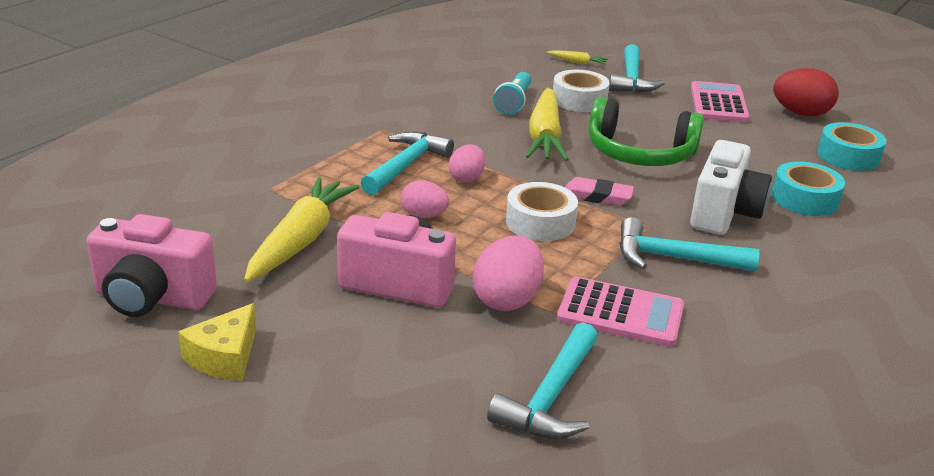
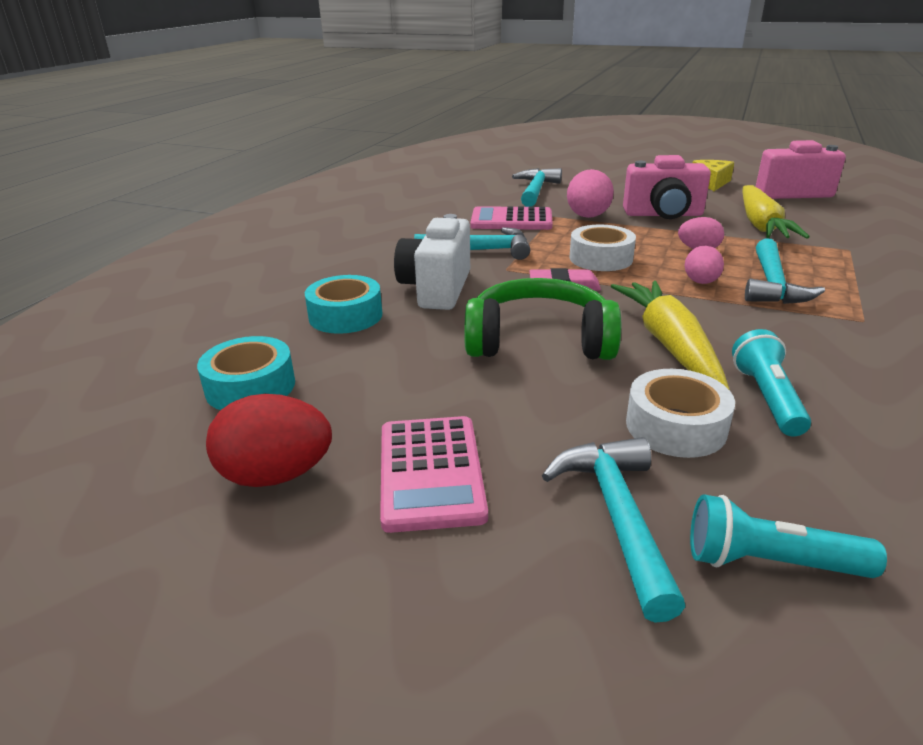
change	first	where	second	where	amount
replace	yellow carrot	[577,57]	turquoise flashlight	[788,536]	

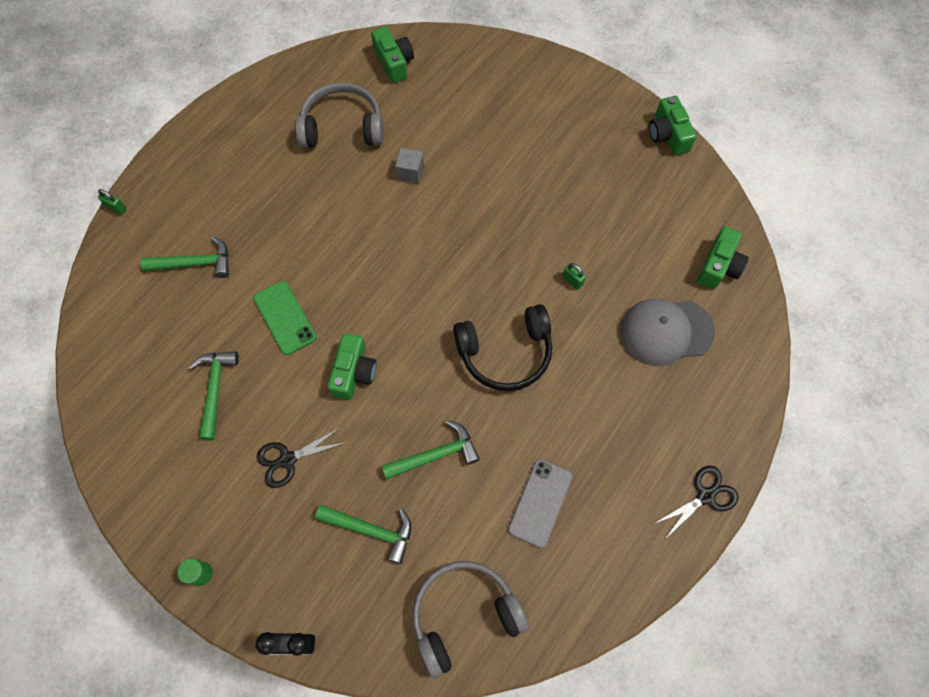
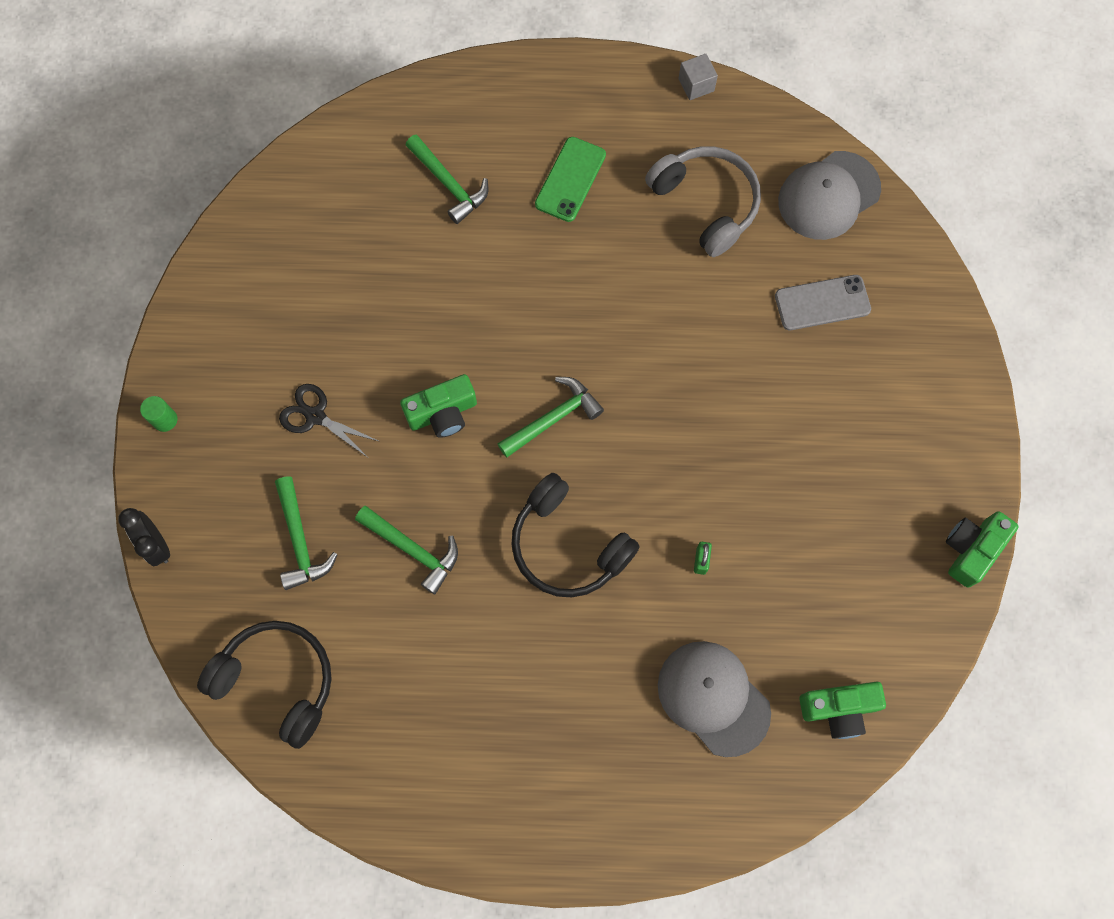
change	first	where	second	where	amount
replace	green camera	[392,54]	grey cap	[829,195]	
move	grey cube	[409,165]		[698,77]	
delete	green padlock	[112,202]			
move	green phone	[285,318]		[570,179]	
move	green hammer	[214,396]		[550,417]	
move	grey phone	[540,503]		[823,302]	
delete	black scissors	[696,503]			
recolor	grey headphones	[470,619]	black headphones	[264,685]	

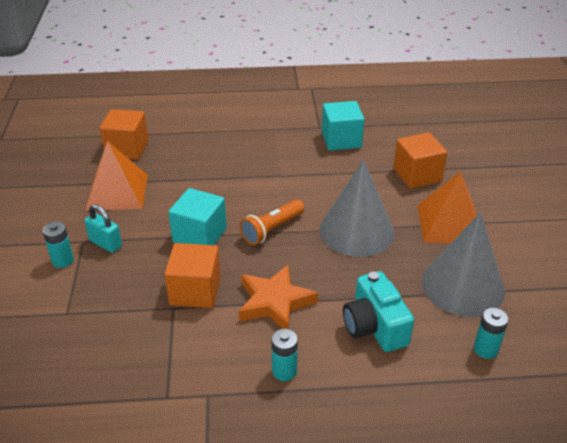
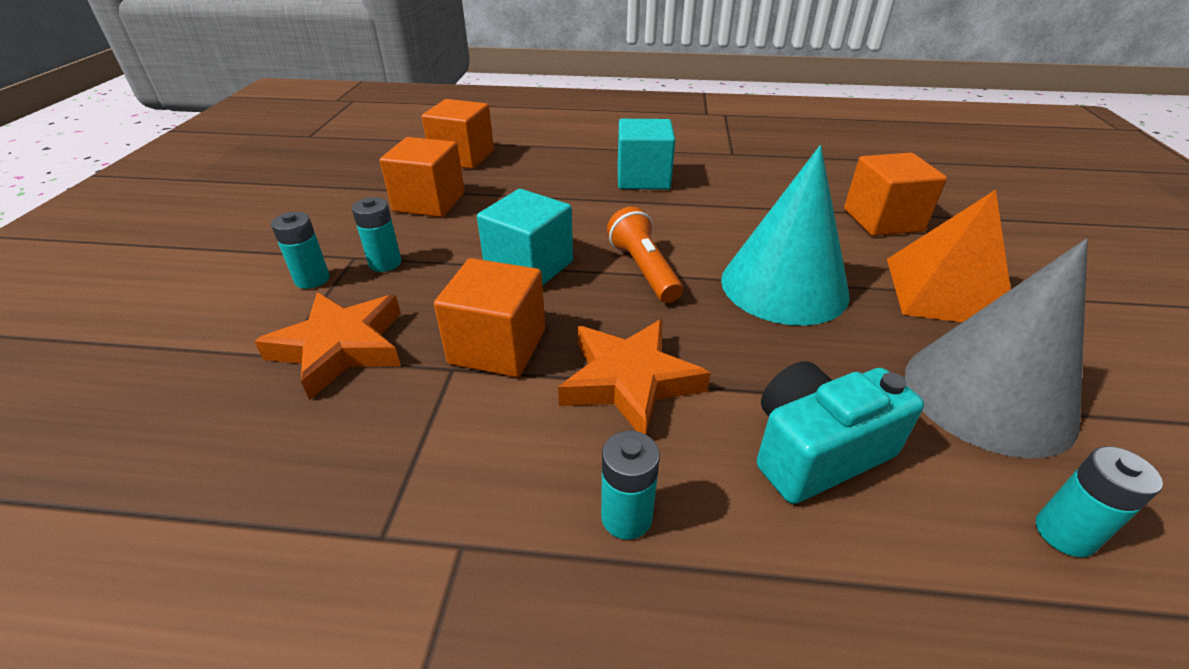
change	first	where	second	where	amount
move	turquoise cube	[343,125]		[646,154]	
replace	orange pyramid	[116,176]	orange cube	[422,177]	
recolor	grey cone	[357,208]	turquoise cone	[785,235]	
rotate	orange flashlight	[272,222]		[645,254]	105 degrees clockwise
replace	turquoise padlock	[103,228]	turquoise battery	[377,234]	
rotate	turquoise camera	[378,311]		[840,432]	75 degrees clockwise
insert			orange star	[327,346]	

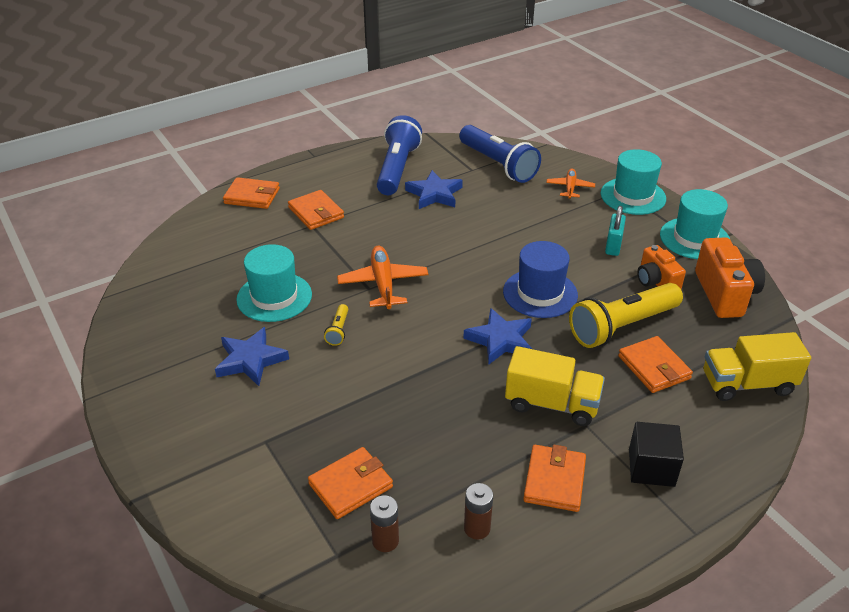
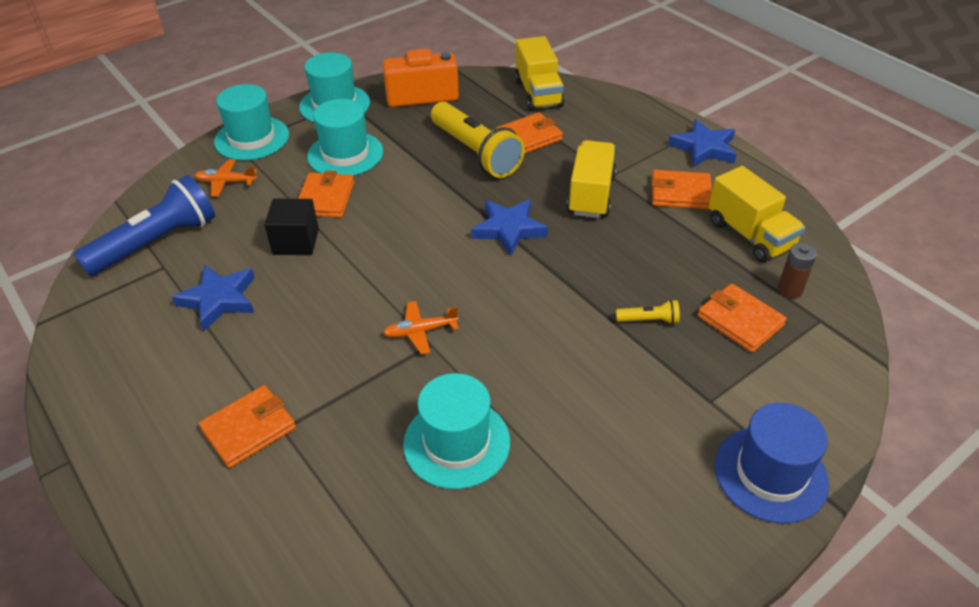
change	first	where	second	where	amount
delete	blue flashlight	[399,155]			
move	orange wallet	[251,193]		[326,194]	
replace	turquoise padlock	[615,231]	turquoise hat	[345,137]	
move	blue hat	[540,279]		[772,463]	
resize	orange plane	[382,277]		[421,328]	x0.61
delete	orange camera	[661,267]			
move	yellow flashlight	[336,325]		[648,312]	
move	blue star	[252,356]		[702,143]	
move	black cube	[656,454]		[291,227]	
replace	brown battery	[478,511]	yellow truck	[757,214]	

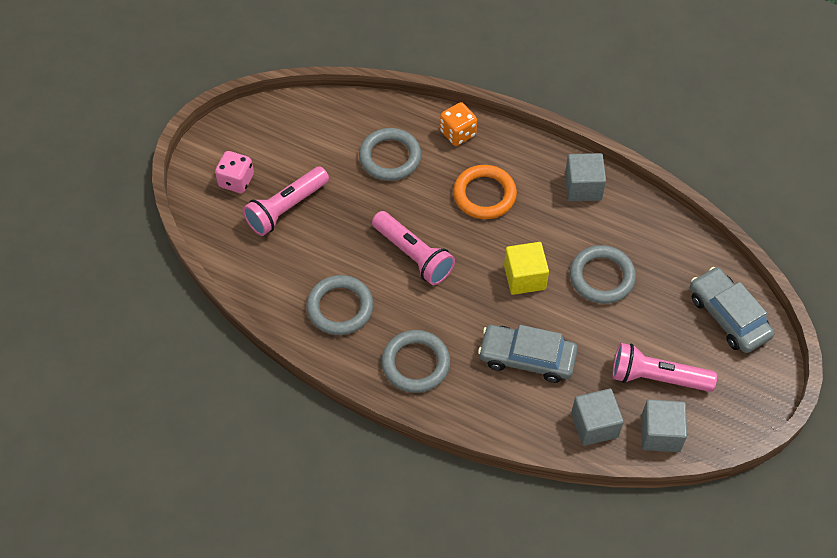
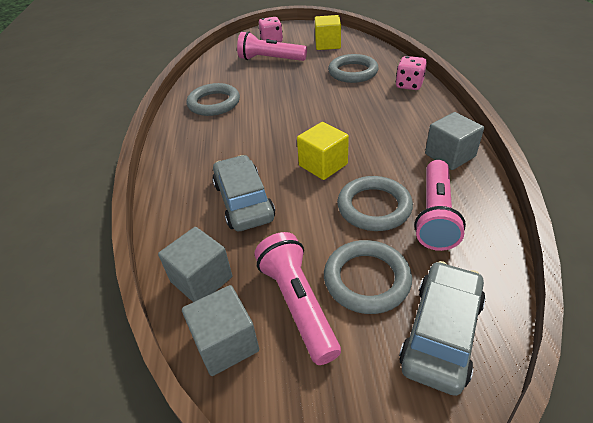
change	first	where	second	where	amount
recolor	orange dice	[458,124]	pink dice	[411,73]	
delete	orange ring	[485,192]			
move	pink flashlight	[413,248]		[440,205]	
move	grey ring	[415,361]		[368,277]	
insert			yellow cube	[328,32]	

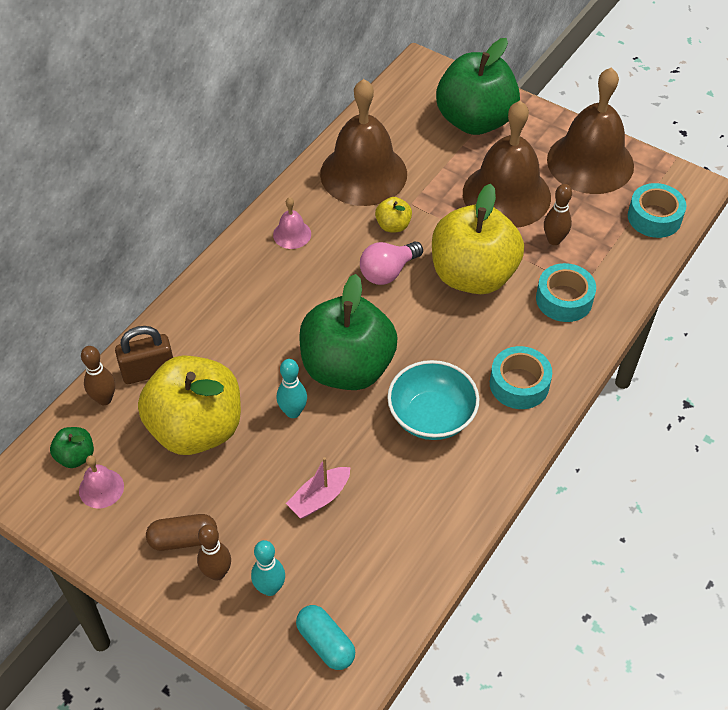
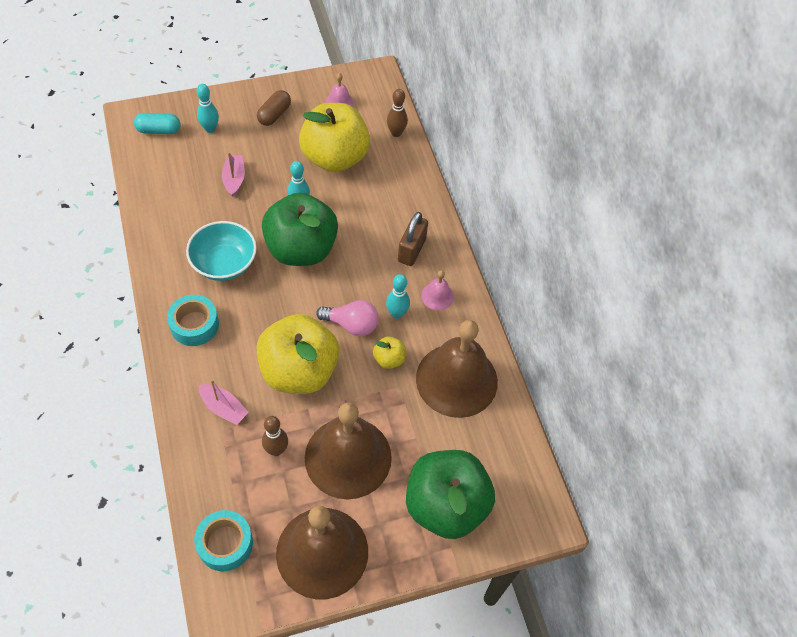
change	first	where	second	where	amount
rotate	pink light bulb	[391,263]		[347,318]	105 degrees clockwise
replace	turquoise tape	[566,292]	pink boat	[224,402]	
move	brown padlock	[144,355]		[413,239]	
delete	green apple	[72,447]			
delete	brown bowling pin	[214,553]			
insert			turquoise bowling pin	[398,296]	

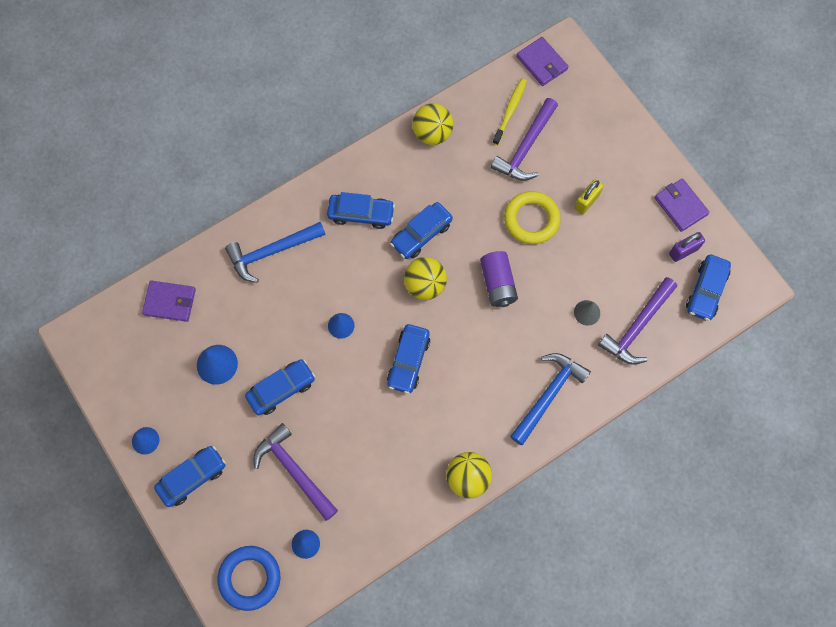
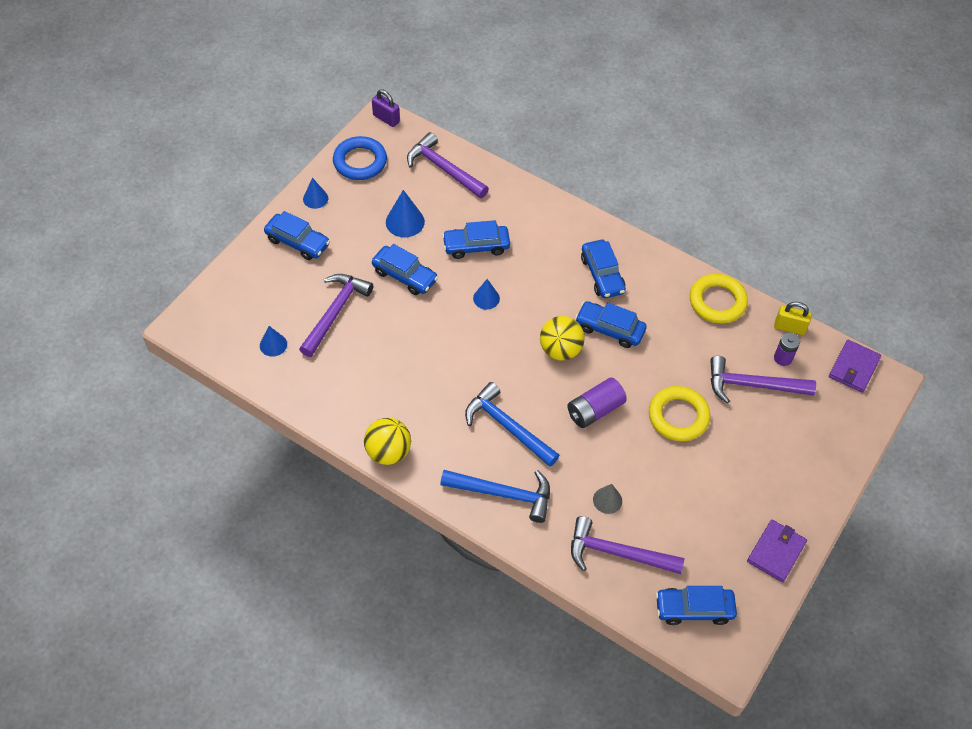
change	first	where	second	where	amount
replace	yellow toothbrush	[510,111]	purple battery	[787,349]	
replace	yellow ball	[432,124]	yellow ring	[719,299]	
move	yellow padlock	[589,197]		[793,318]	
move	blue hammer	[275,252]		[512,424]	
move	purple padlock	[687,247]		[386,108]	
replace	purple wallet	[169,301]	purple hammer	[448,165]	
move	blue car	[408,359]		[476,239]	
move	blue ring	[249,578]		[360,158]	

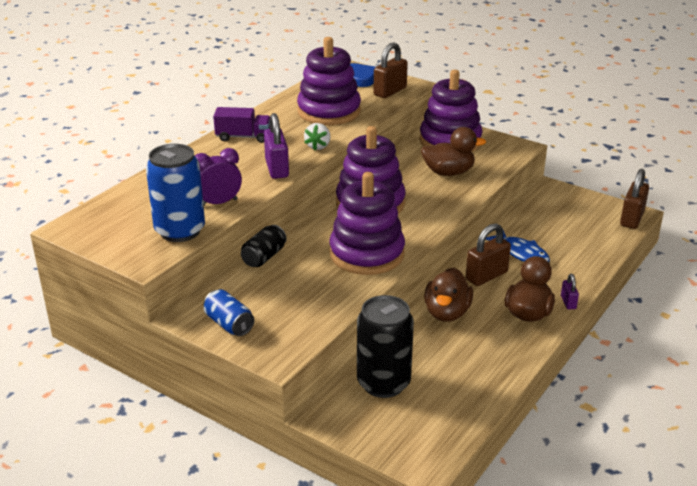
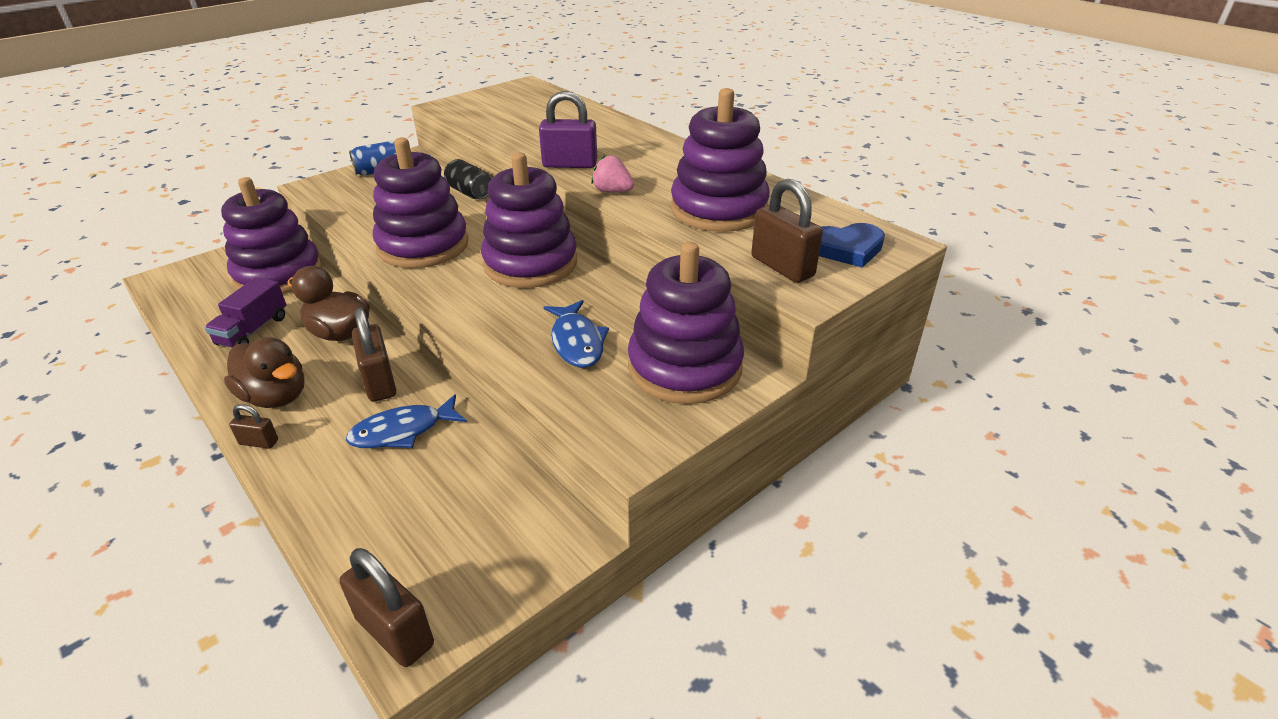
change	first	where	second	where	amount
move	purple truck	[241,125]		[245,312]	
recolor	white strawberry	[317,136]	pink strawberry	[612,174]	
replace	brown duck	[453,151]	blue fish	[576,334]	
delete	blue can	[175,193]			
delete	purple clock	[218,177]			
recolor	purple padlock	[570,291]	brown padlock	[253,426]	
replace	black can	[385,346]	purple stacking toy	[271,235]	

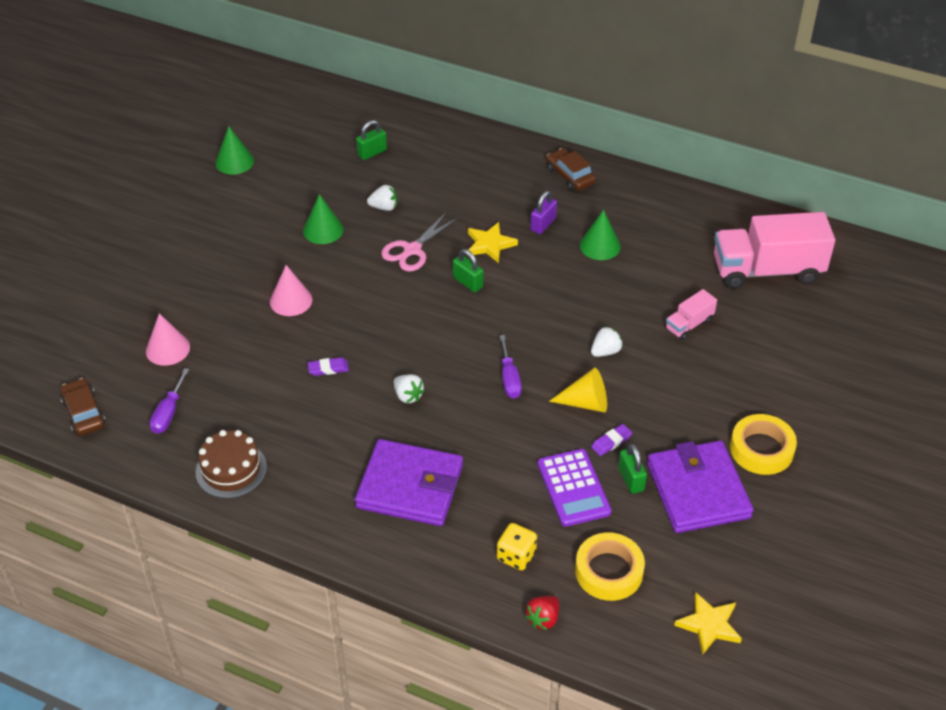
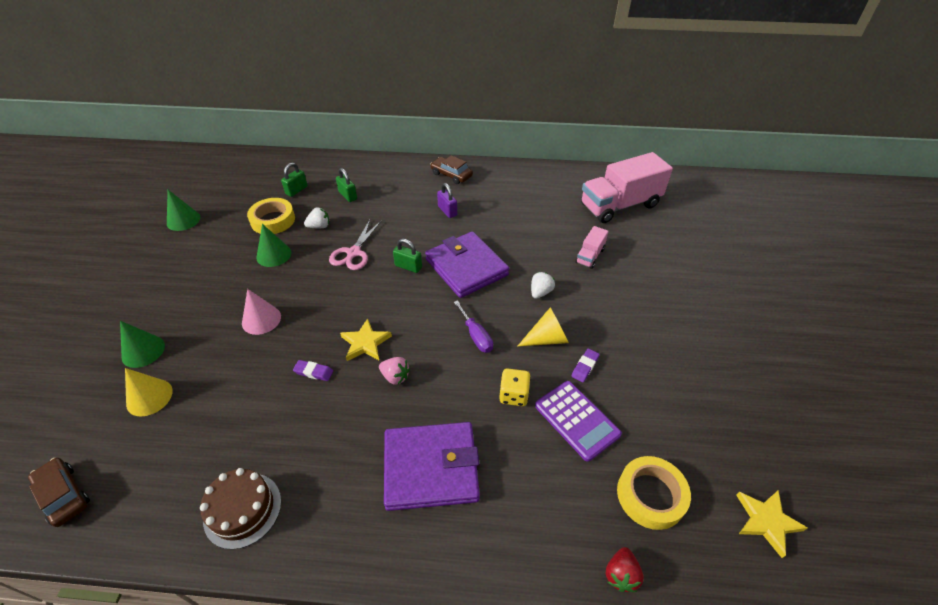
change	first	where	second	where	amount
rotate	purple padlock	[543,212]		[447,200]	45 degrees counterclockwise
move	green cone	[600,235]		[142,344]	
move	yellow star	[493,242]		[366,340]	
recolor	pink cone	[168,339]	yellow cone	[149,392]	
rotate	purple eraser	[328,366]		[313,370]	45 degrees clockwise
delete	purple screwdriver	[169,401]			
recolor	white strawberry	[409,388]	pink strawberry	[394,371]	
move	yellow tape	[763,444]		[271,216]	
move	purple wallet	[700,487]		[467,264]	
move	green padlock	[632,469]		[346,185]	
move	yellow dice	[517,546]		[515,387]	

